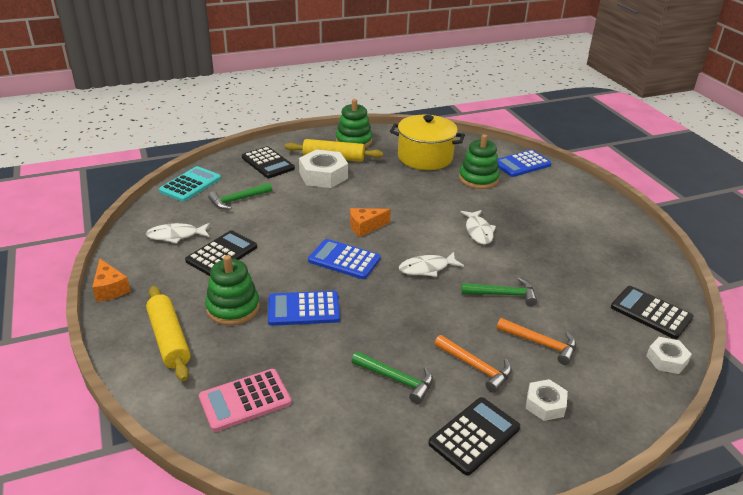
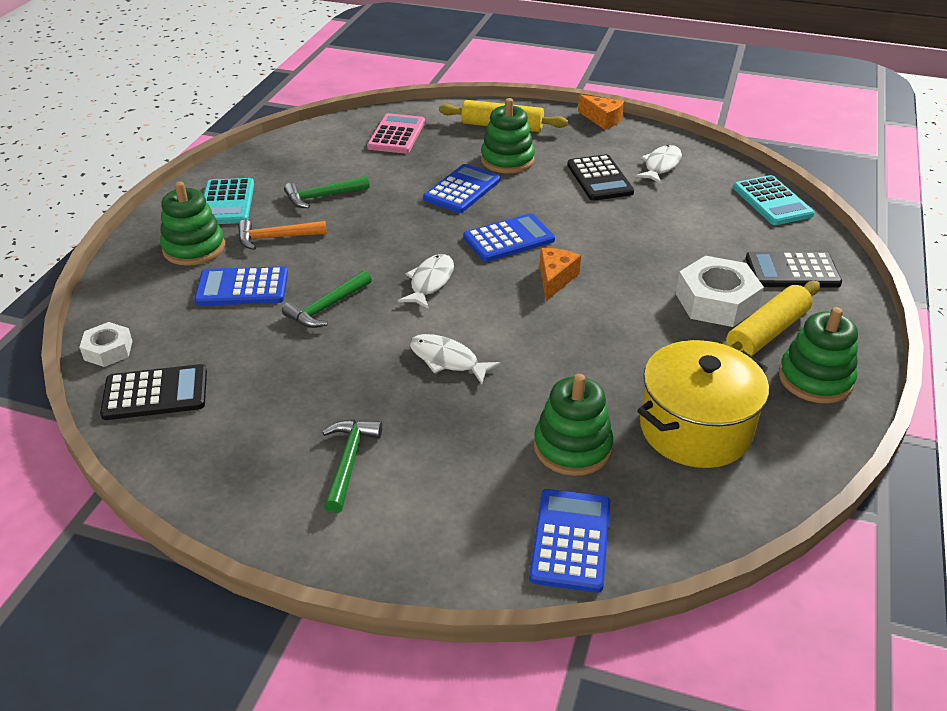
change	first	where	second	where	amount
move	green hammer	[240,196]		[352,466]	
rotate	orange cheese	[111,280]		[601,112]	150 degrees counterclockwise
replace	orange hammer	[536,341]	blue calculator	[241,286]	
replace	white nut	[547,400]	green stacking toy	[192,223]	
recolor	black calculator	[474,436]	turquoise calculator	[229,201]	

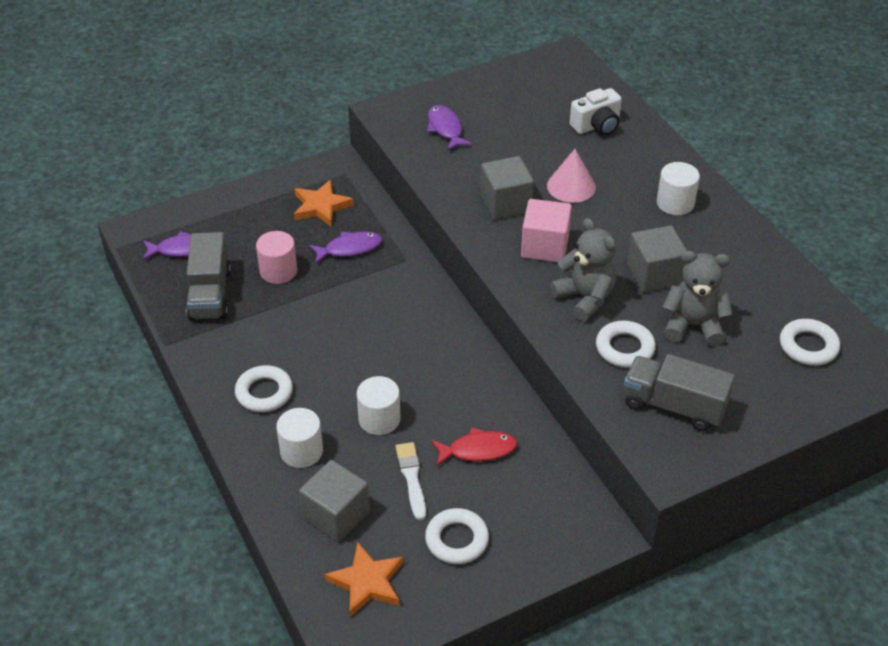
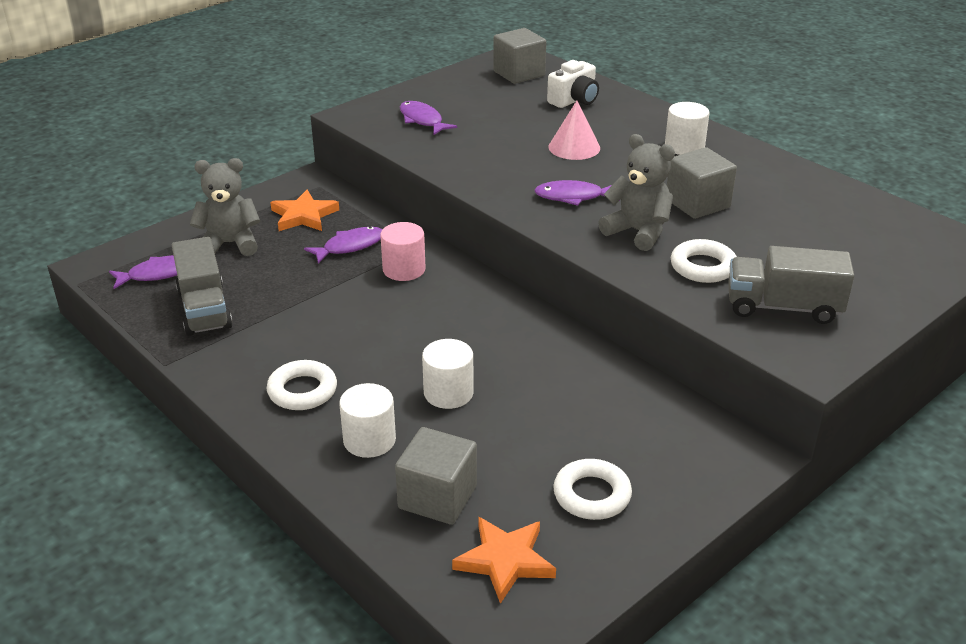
change	first	where	second	where	amount
move	grey cube	[507,188]		[519,56]	
replace	pink cube	[546,230]	purple fish	[577,193]	
move	pink cylinder	[276,257]		[403,251]	
move	grey teddy bear	[698,298]		[225,207]	
delete	white ring	[810,342]			
delete	red fish	[474,446]			
delete	white brush	[410,481]			

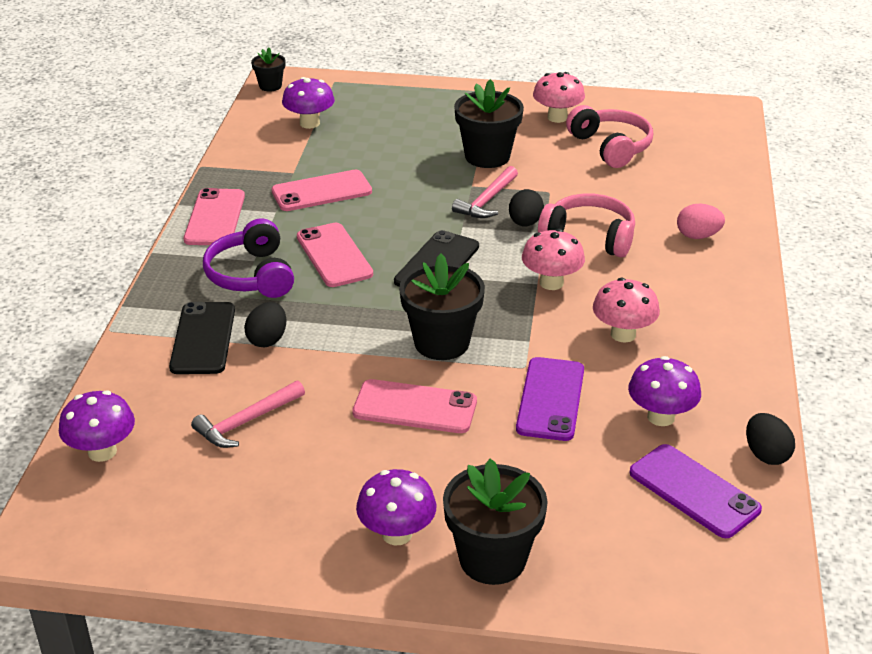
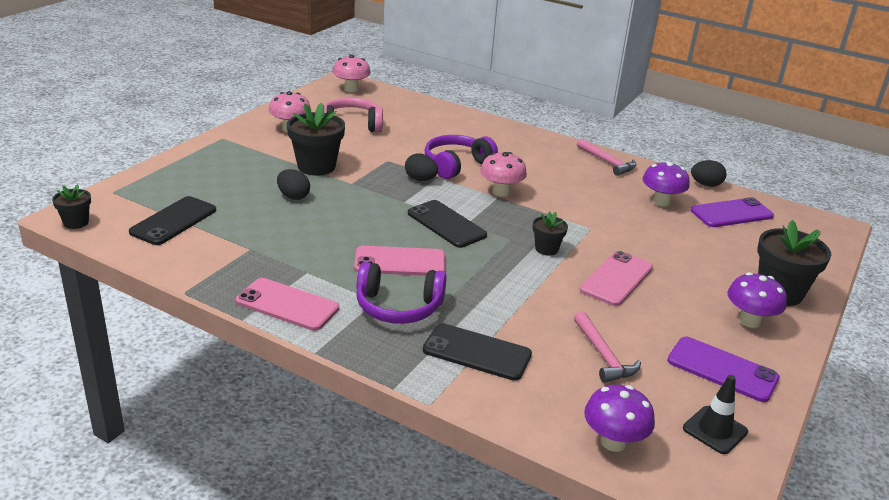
change	first	where	second	where	amount
replace	purple mushroom	[308,103]	black phone	[172,220]	
move	pink hammer	[485,192]		[606,157]	
delete	pink phone	[321,190]			
recolor	pink headphones	[586,226]	purple headphones	[461,157]	
delete	pink egg	[701,221]			
resize	black flower pot	[442,307]		[550,233]	x0.54
move	pink mushroom	[626,310]		[352,73]	
move	black egg	[265,324]		[293,184]	
move	purple phone	[550,399]		[723,369]	
insert			black traffic cone	[715,414]	

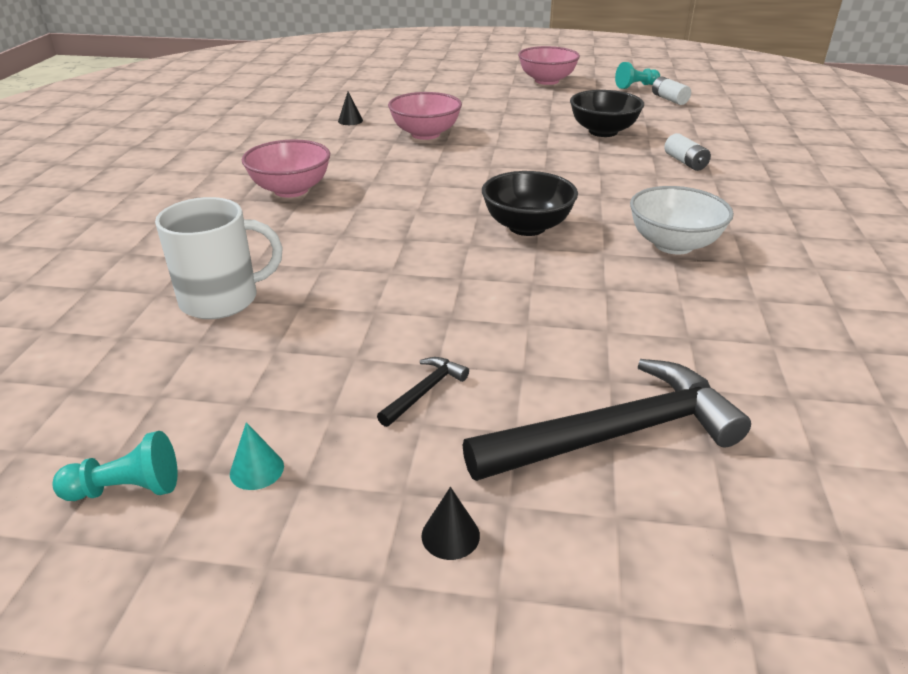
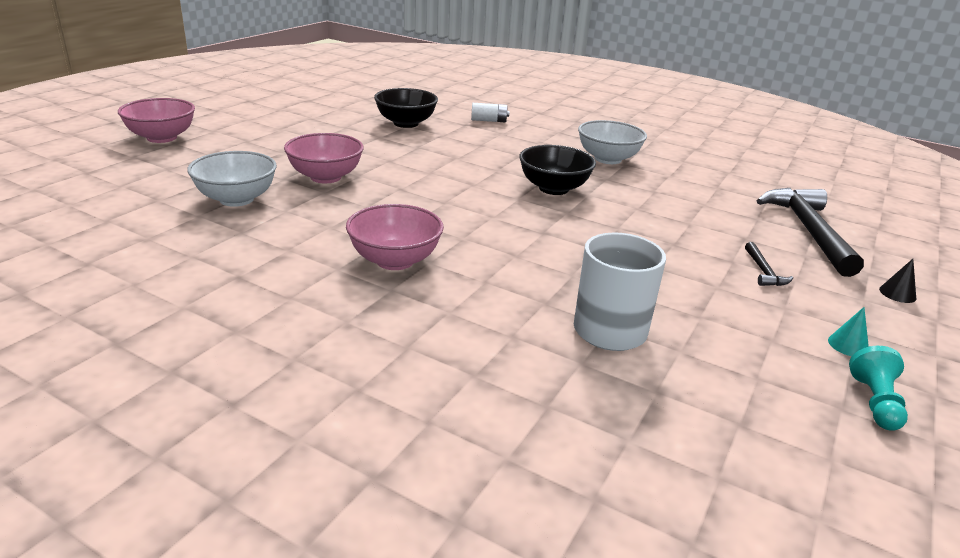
change	first	where	second	where	amount
move	pink bowl	[549,65]		[156,120]	
delete	turquoise pawn	[637,75]			
delete	white battery	[671,90]			
replace	black cone	[350,108]	white bowl	[232,179]	
rotate	black hammer	[423,392]		[769,264]	150 degrees counterclockwise

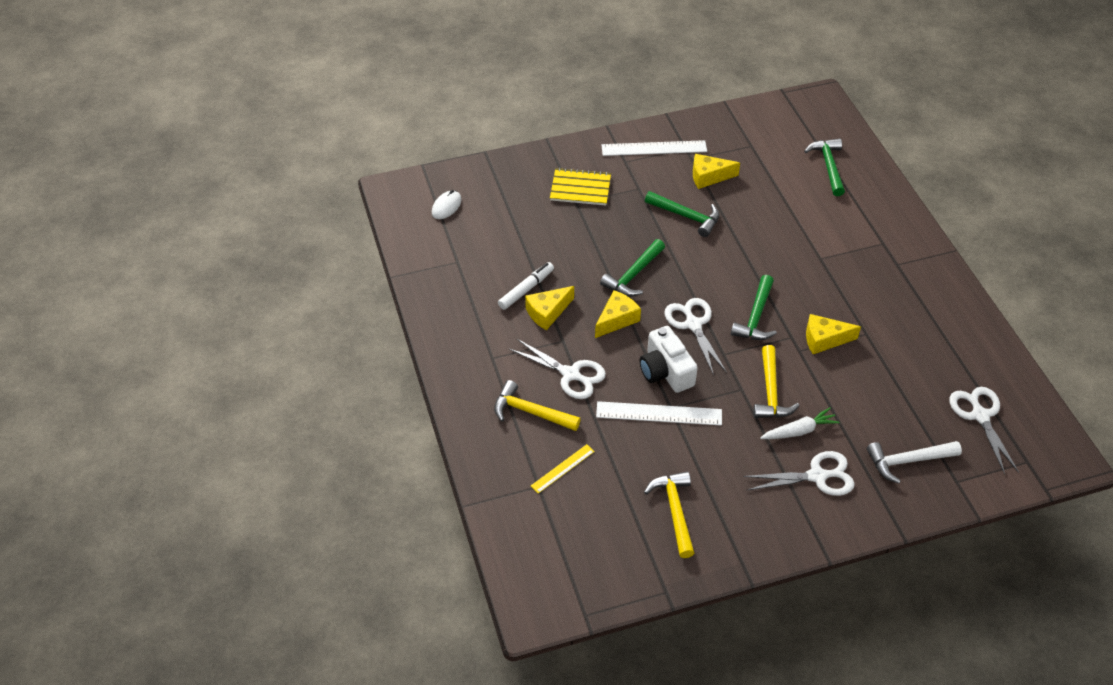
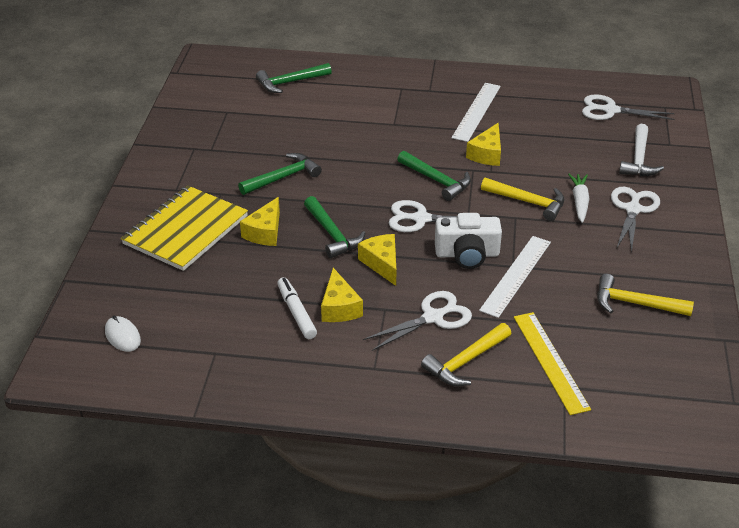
change	first	where	second	where	amount
rotate	green hammer	[824,167]		[294,78]	45 degrees counterclockwise
move	white ruler	[654,148]		[476,112]	
move	yellow cheese	[716,171]		[260,221]	
resize	yellow notebook	[580,186]		[184,228]	x1.57
resize	yellow ruler	[563,469]		[552,363]	x1.71

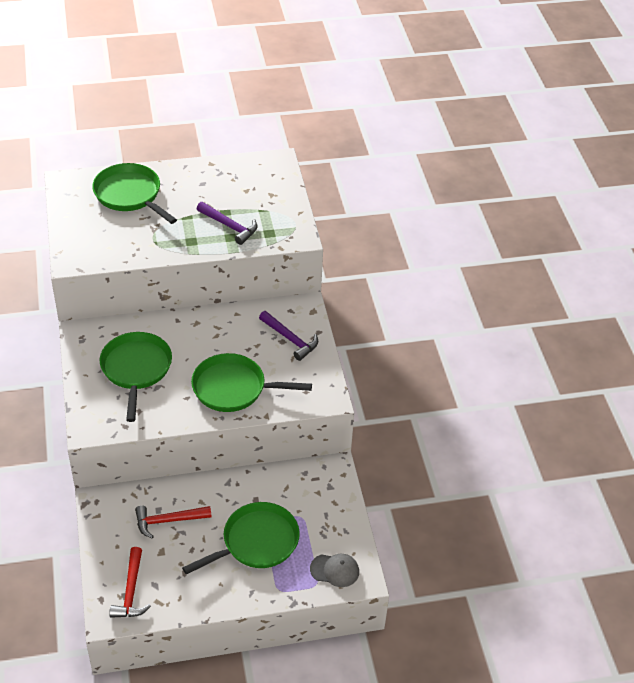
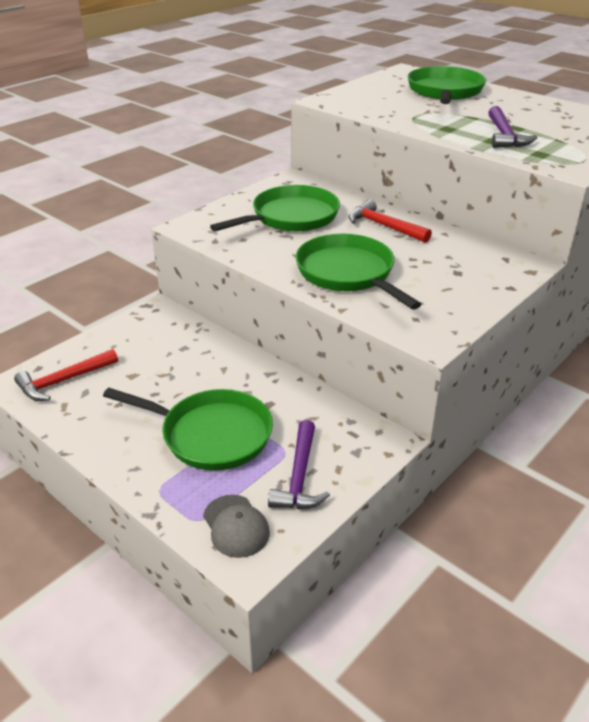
change	first	where	second	where	amount
move	purple hammer	[288,336]		[299,464]	
move	red hammer	[173,521]		[390,221]	

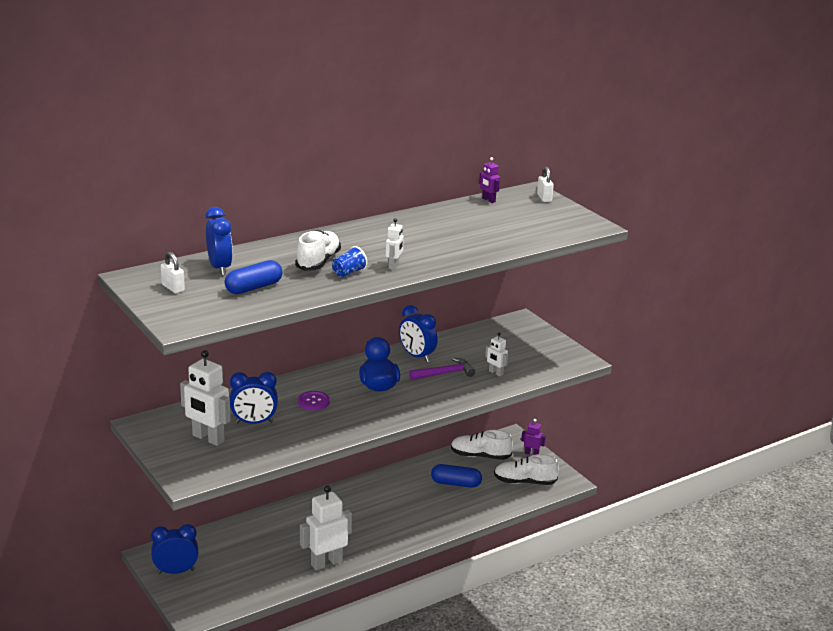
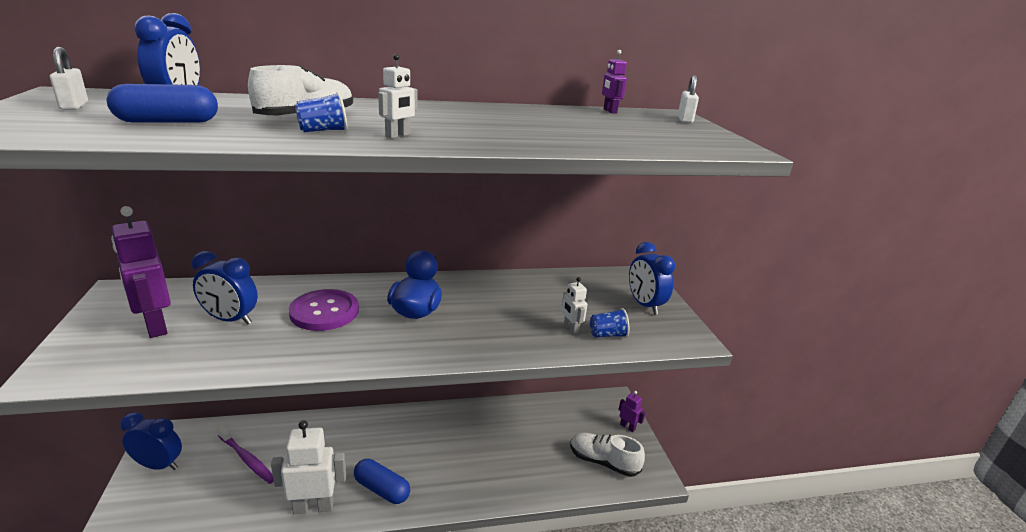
change	first	where	second	where	amount
move	blue clock	[418,333]		[652,278]	
recolor	white robot	[205,398]	purple robot	[141,272]	
delete	purple hammer	[442,369]			
resize	purple button	[314,400]		[324,310]	x1.67
delete	white shoe	[482,445]			
move	blue capsule	[456,476]		[382,481]	
insert			blue cup	[609,323]	
insert			purple toothbrush	[245,455]	

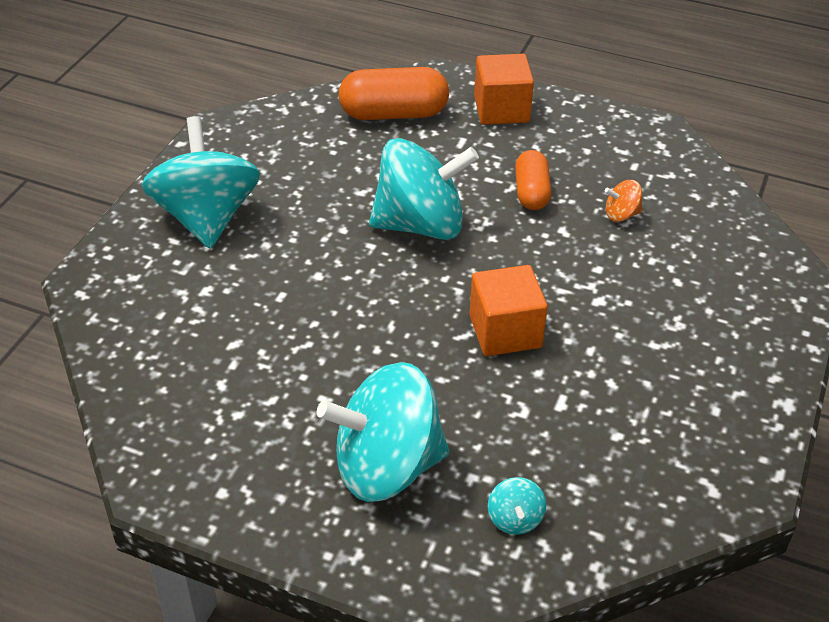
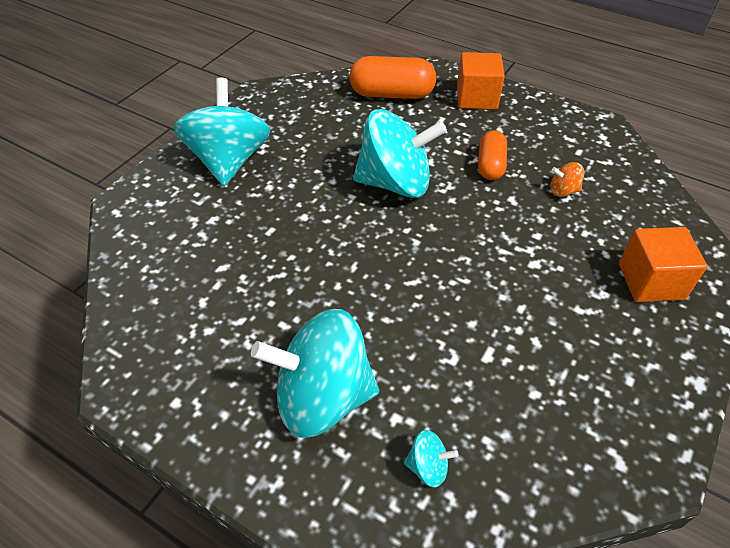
change	first	where	second	where	amount
move	orange cube	[508,310]		[663,264]	
rotate	turquoise spinning top	[517,506]		[431,458]	90 degrees counterclockwise

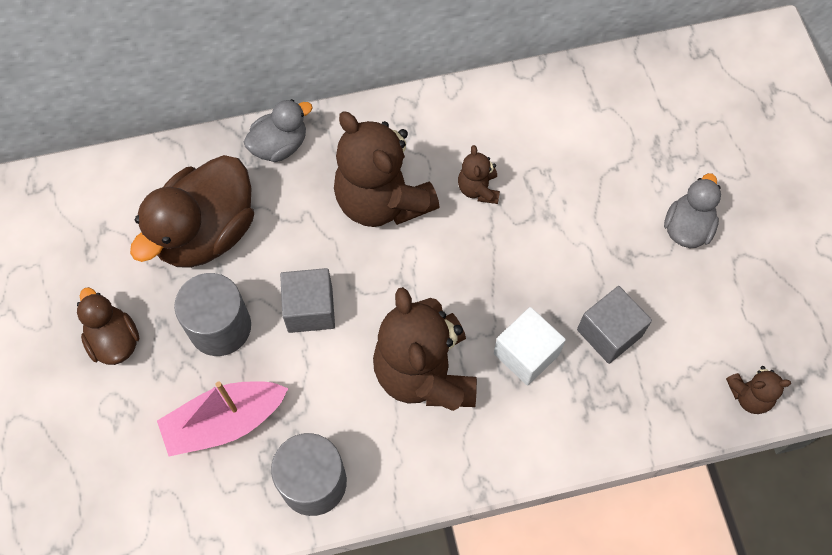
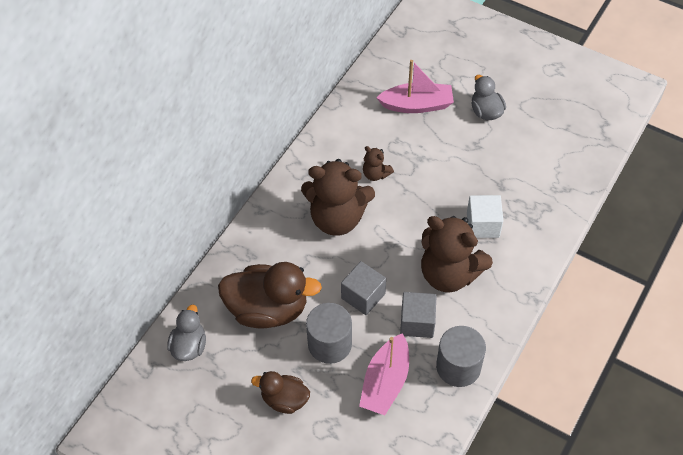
change	first	where	second	where	amount
move	grey duck	[278,130]		[186,333]	
rotate	brown duck	[192,211]		[270,295]	75 degrees counterclockwise
move	grey cube	[614,325]		[418,315]	
delete	brown teddy bear	[758,390]			
insert			pink boat	[415,86]	

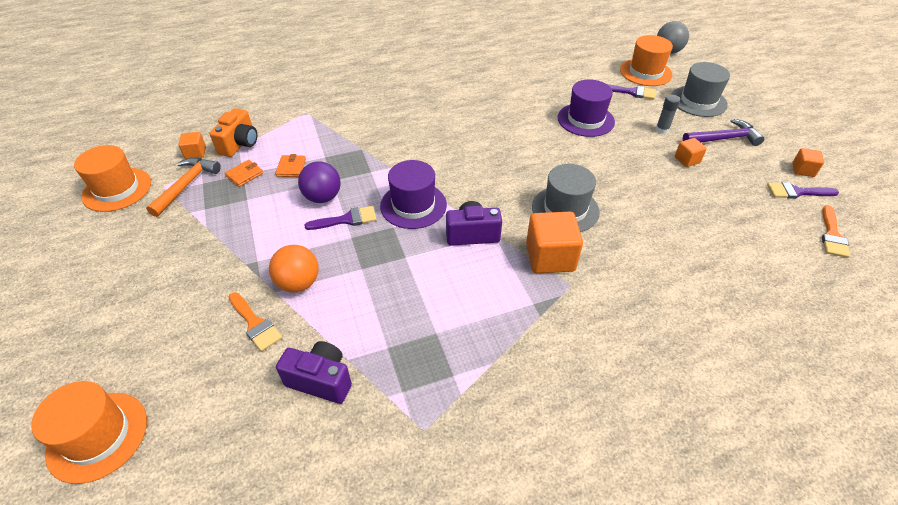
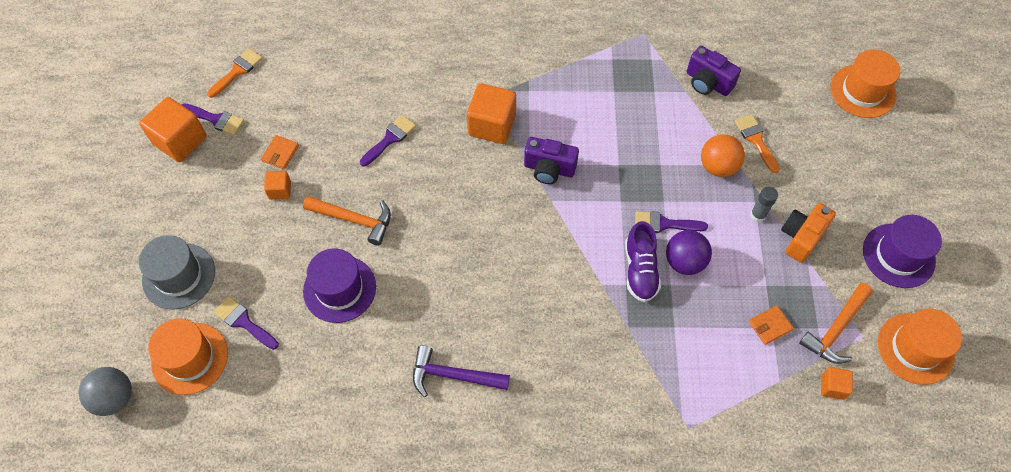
change	first	where	second	where	amount
move	grey glue stick	[667,114]		[764,204]	
move	orange camera	[233,132]		[808,233]	
move	purple hammer	[723,132]		[461,371]	
resize	orange cube	[808,162]		[173,129]	x1.93
move	orange wallet	[290,165]		[280,152]	
move	purple hat	[413,194]		[902,251]	
delete	grey hat	[566,198]			
insert			purple brush	[388,140]	
insert			orange hammer	[347,221]	
insert			purple shoe	[643,261]	

